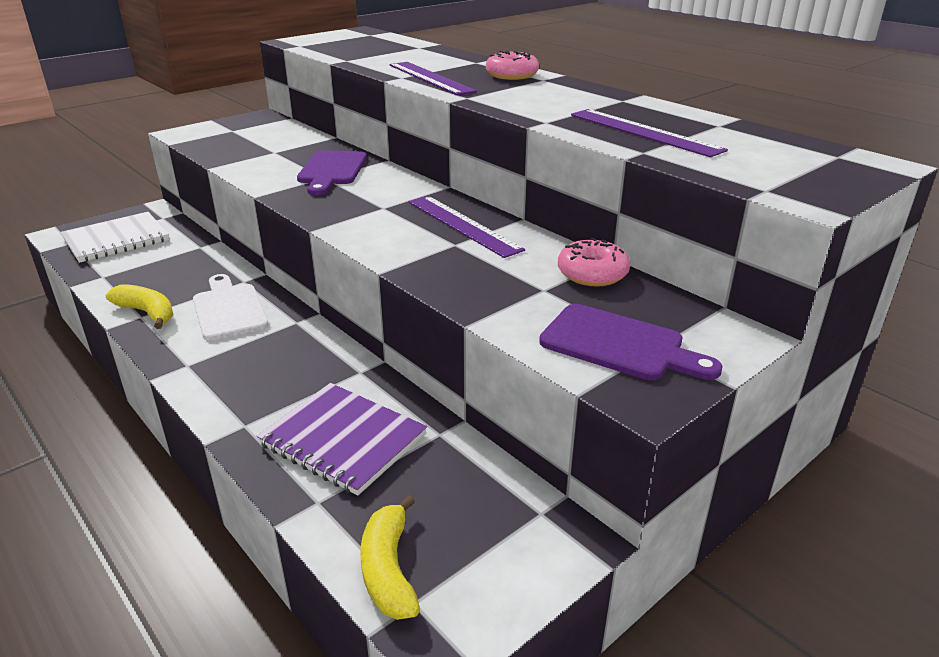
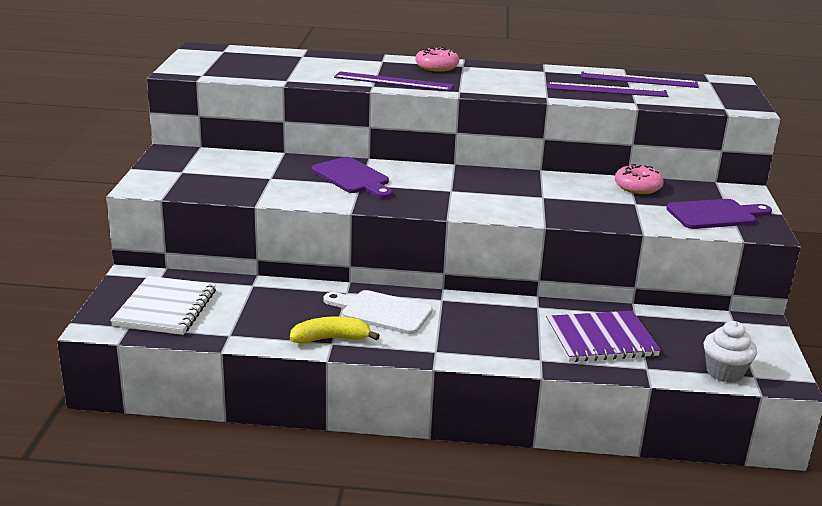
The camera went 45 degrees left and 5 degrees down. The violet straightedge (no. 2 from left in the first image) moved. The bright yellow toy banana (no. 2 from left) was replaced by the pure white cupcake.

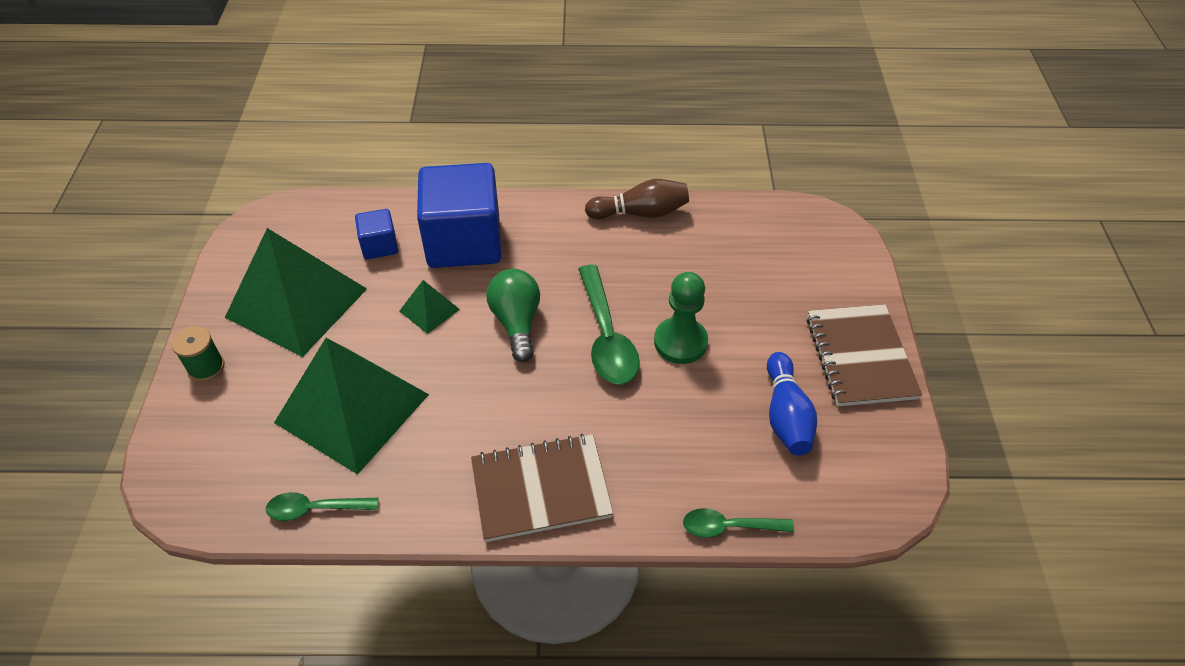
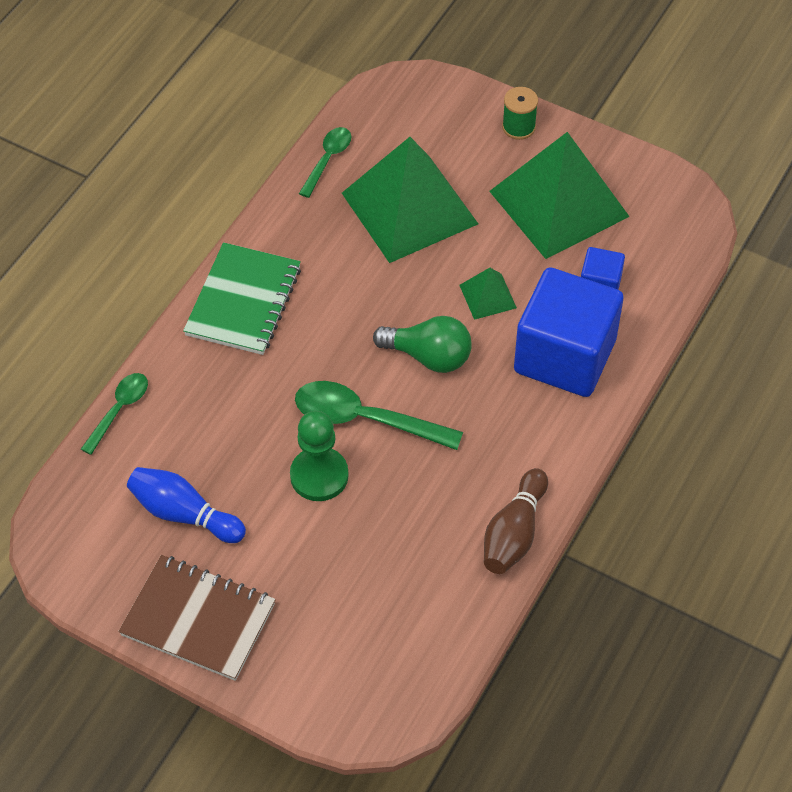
The camera went 120 degrees right and 5 degrees up. The dark brown notepad (no. 1 from left) became the emerald notepad.

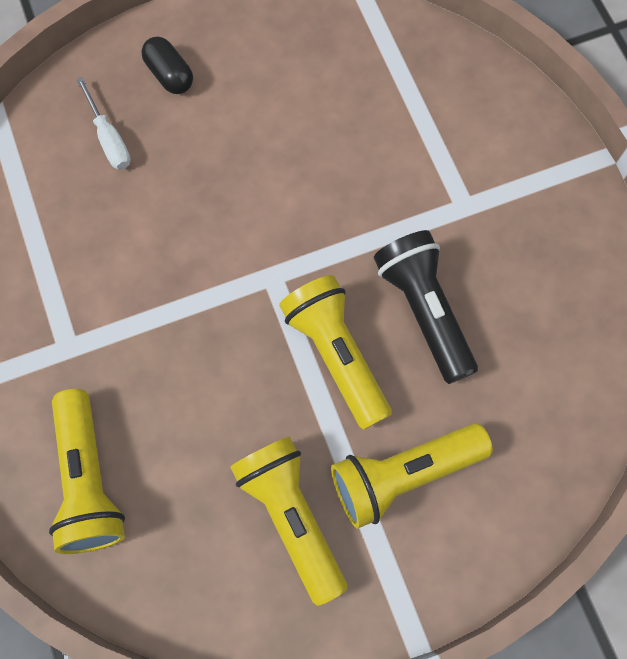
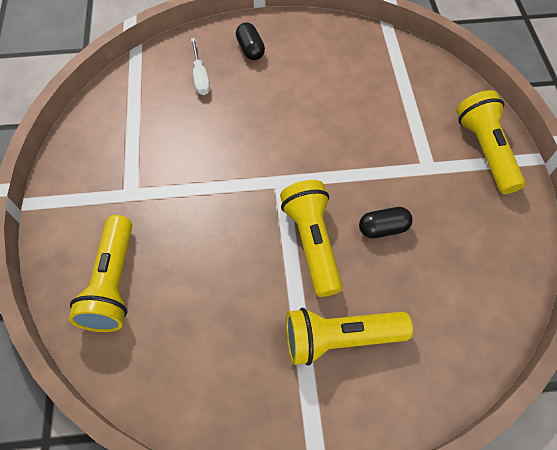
The camera went 15 degrees right and 10 degrees down. The jet-black flashlight was replaced by the jet-black pill (no. 2 from left). The bright yellow flashlight (no. 2 from left in the first image) moved.

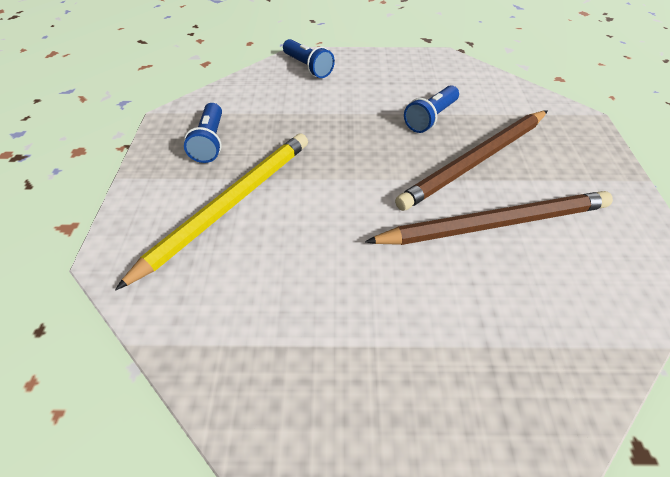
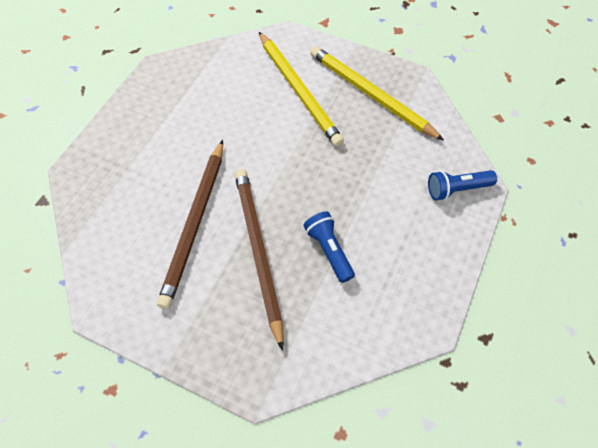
The camera went 115 degrees right and 10 degrees up. The blue flashlight (no. 1 from left) was replaced by the bright yellow lead pencil (no. 2 from left).

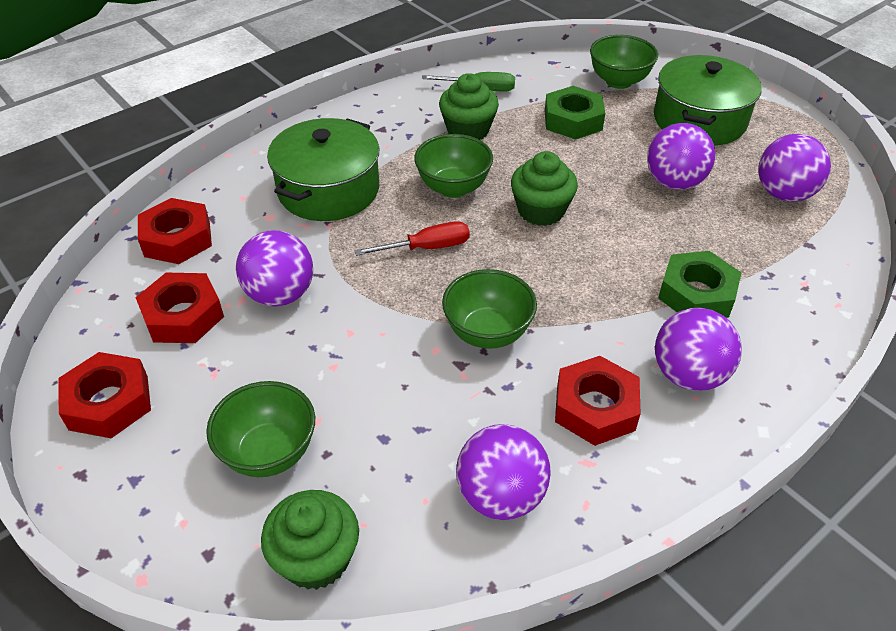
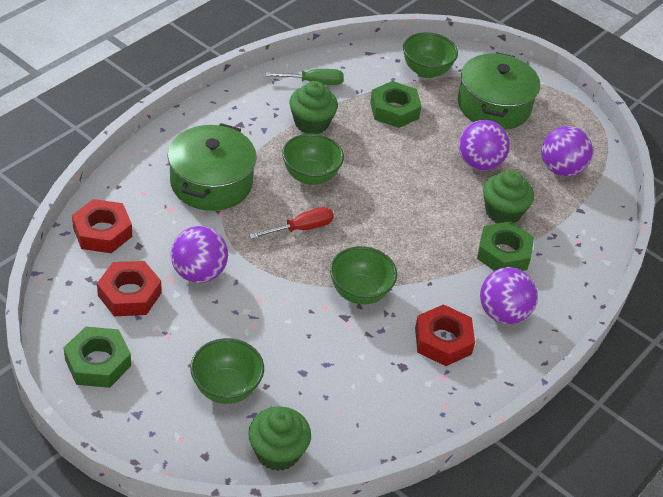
The camera went 15 degrees left and 0 degrees up. The scarlet hex nut (no. 1 from left) became the emerald hex nut (no. 1 from left). The emerald cupcake (no. 3 from left) moved. The violet play ball (no. 2 from left) disappeared.

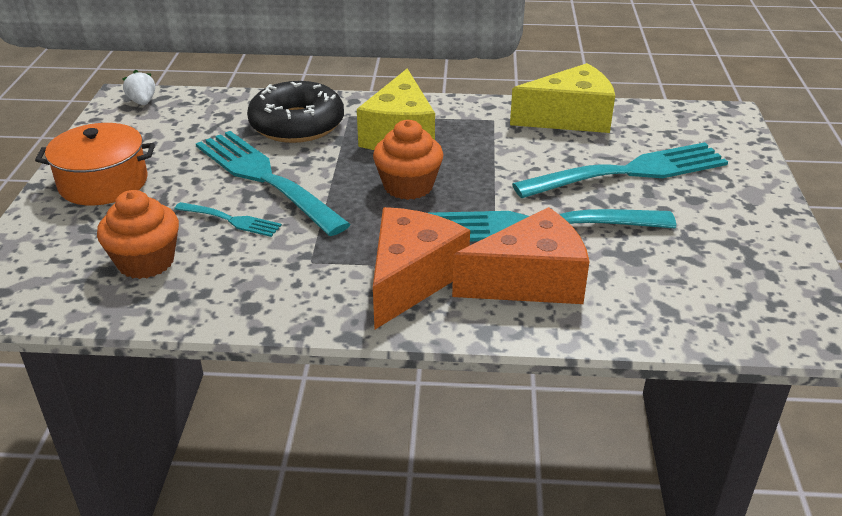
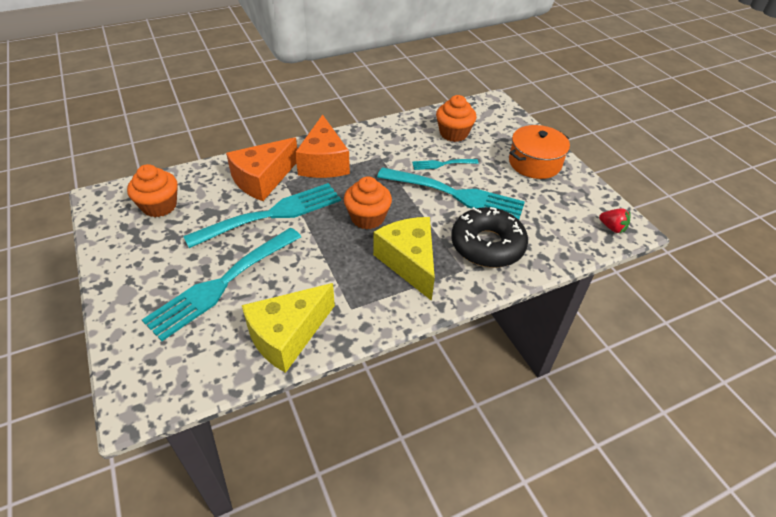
The camera went 150 degrees right and 10 degrees up. The orange-coloured cupcake (no. 1 from left) appeared. The pure white berry became the scarlet berry.

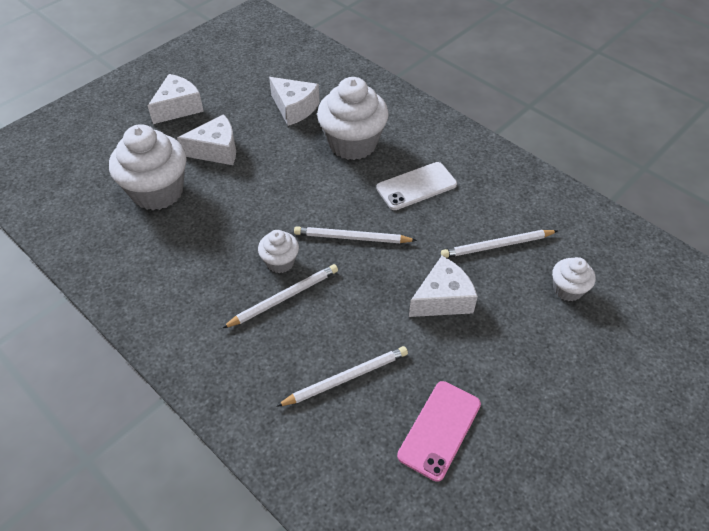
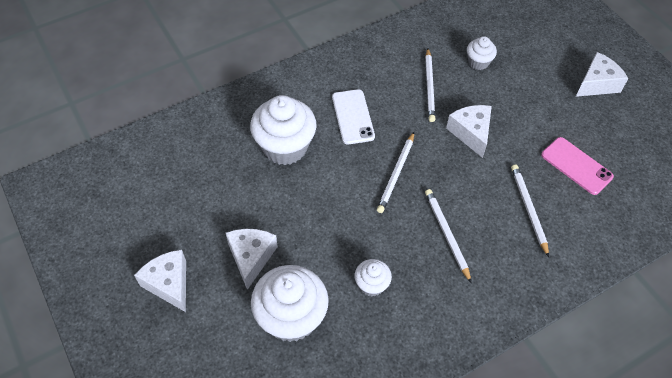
The camera went 75 degrees left and 5 degrees up. The pure white cupcake (no. 2 from left in the first image) moved. The pure white piece of cheese (no. 3 from left in the first image) moved.

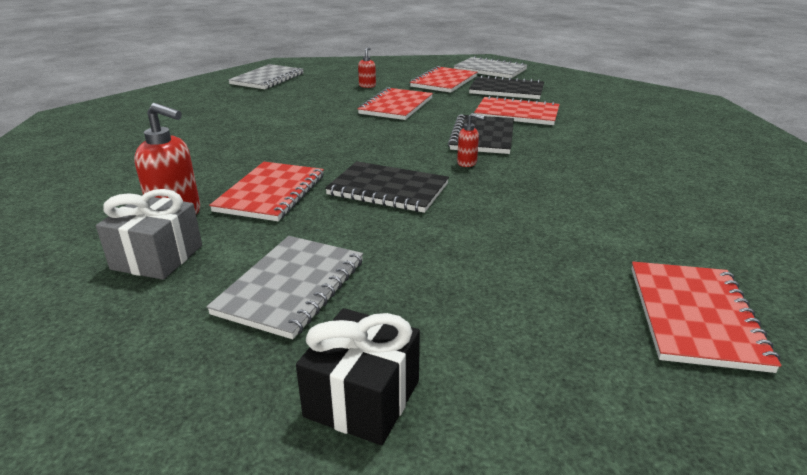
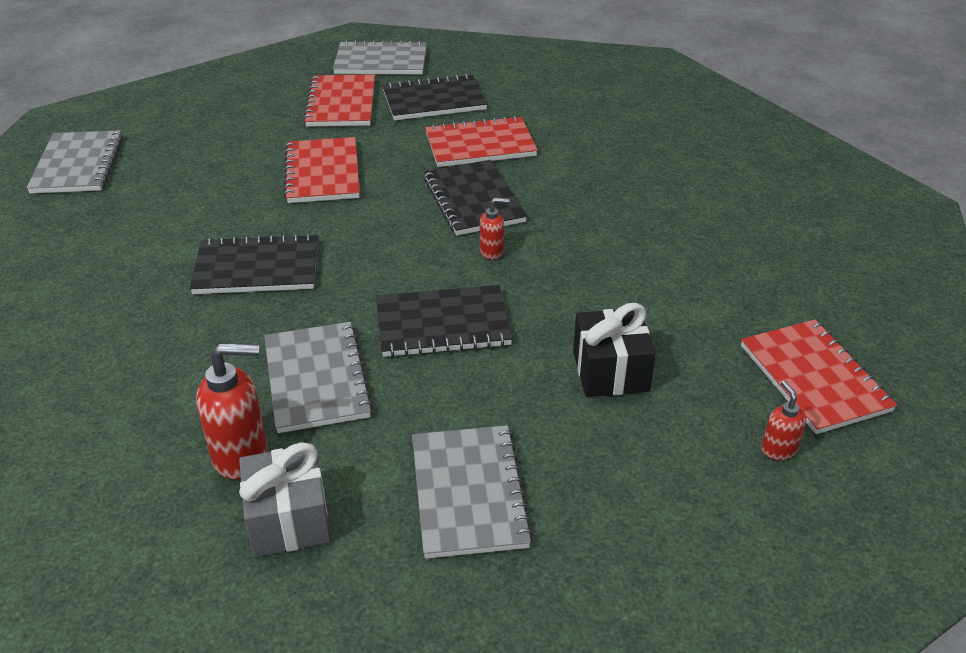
The camera went 30 degrees left and 10 degrees up. The jet-black notepad (no. 1 from left) appeared. The scarlet notepad (no. 1 from left) became the ash-grey notepad (no. 2 from left). The jet-black wrapped gift moved. The scarlet pump bottle (no. 2 from left in the first image) moved.

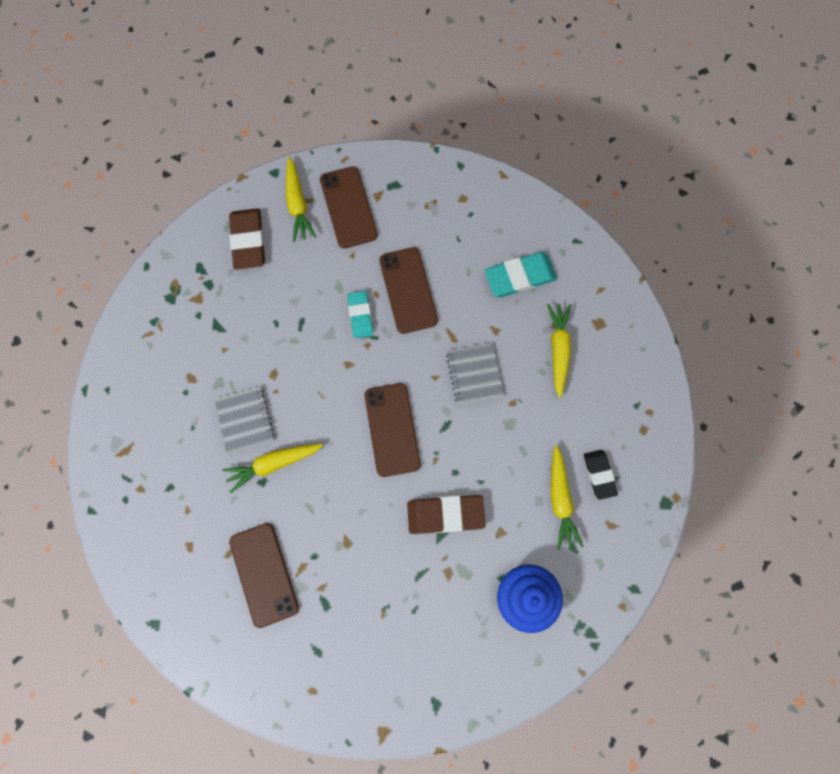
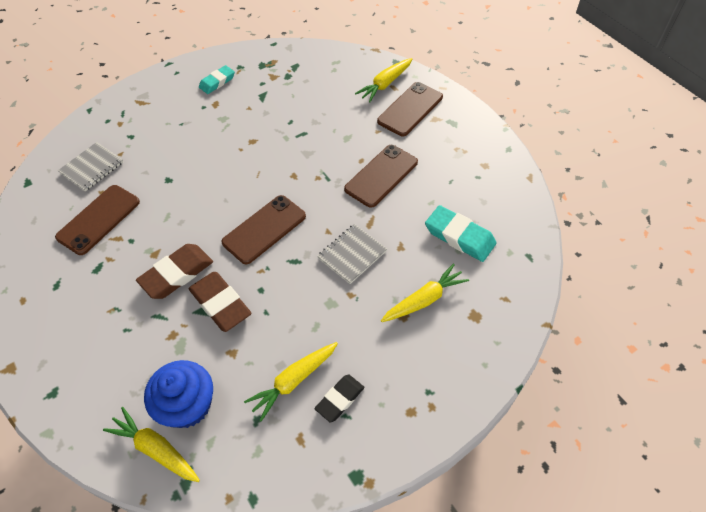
The camera went 55 degrees right and 20 degrees down. The ash-grey notepad (no. 1 from left) moved. The bright yellow carrot (no. 1 from left) moved. The dark brown eraser (no. 1 from left) moved. The teal eraser (no. 1 from left) moved.

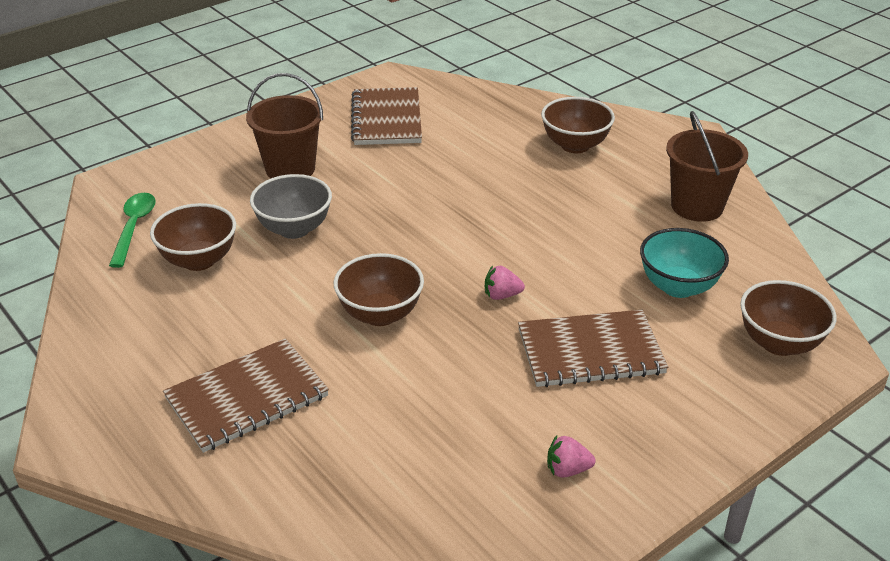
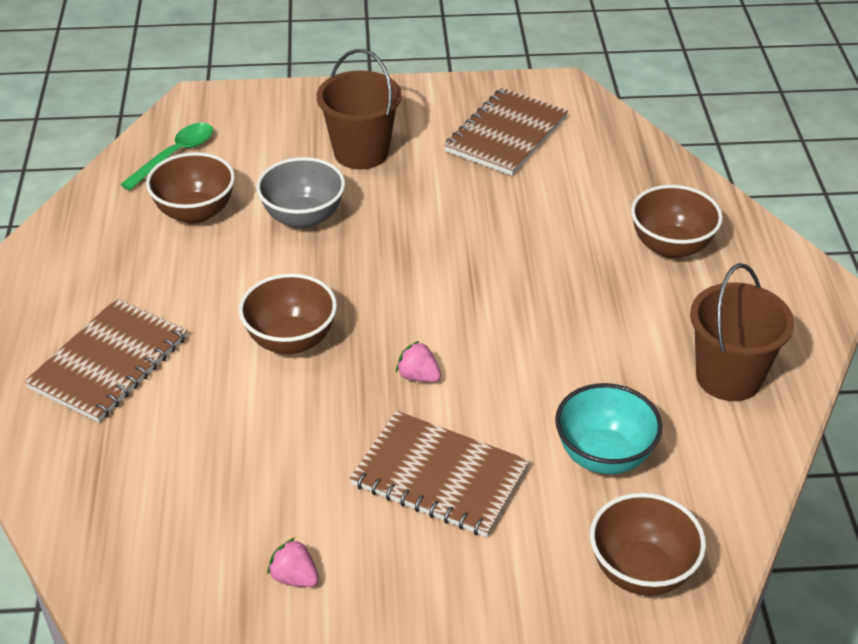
The camera went 35 degrees right and 5 degrees up. The dark brown notepad (no. 1 from left) turned 60 degrees counterclockwise.

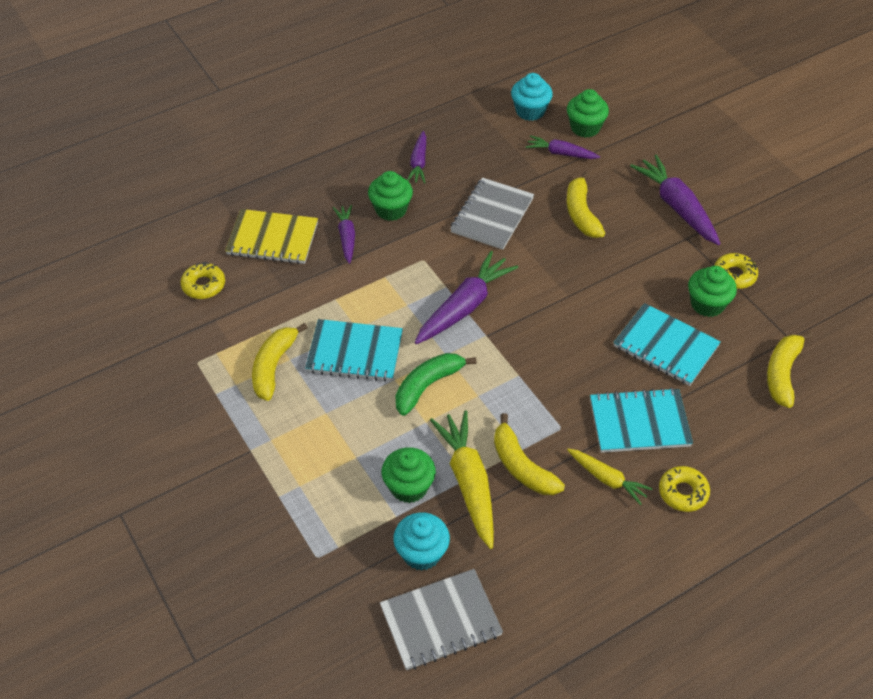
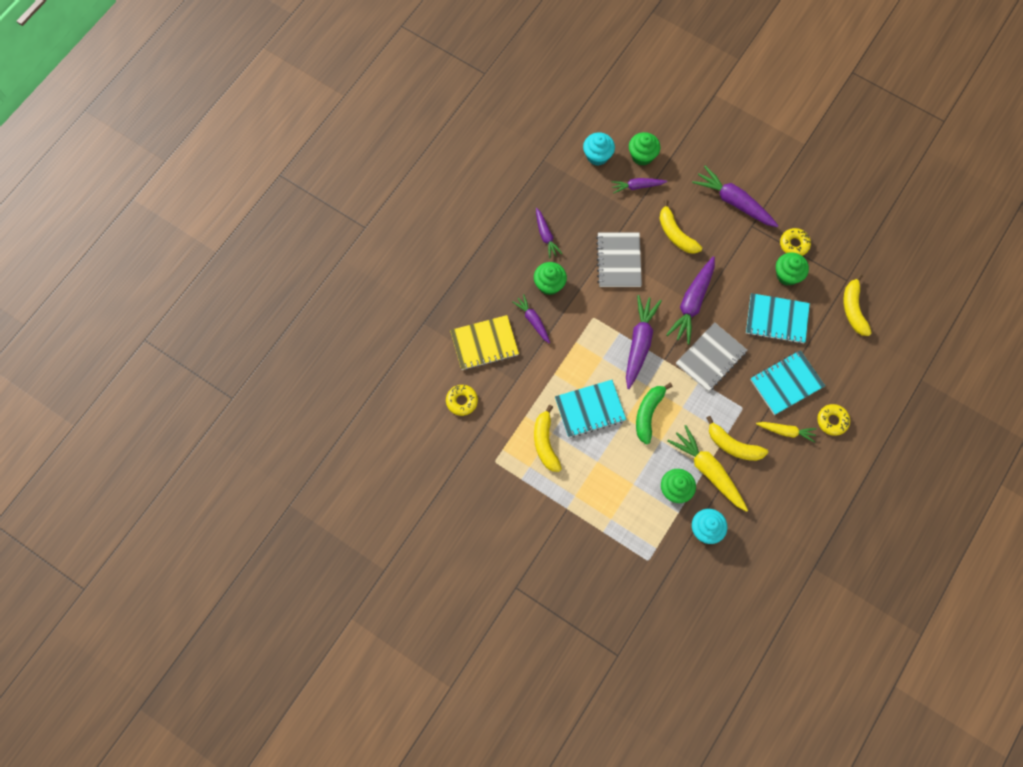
The camera went 25 degrees left and 20 degrees up. The violet carrot (no. 5 from left) appeared. The ash-grey notepad (no. 1 from left in the first image) moved.

